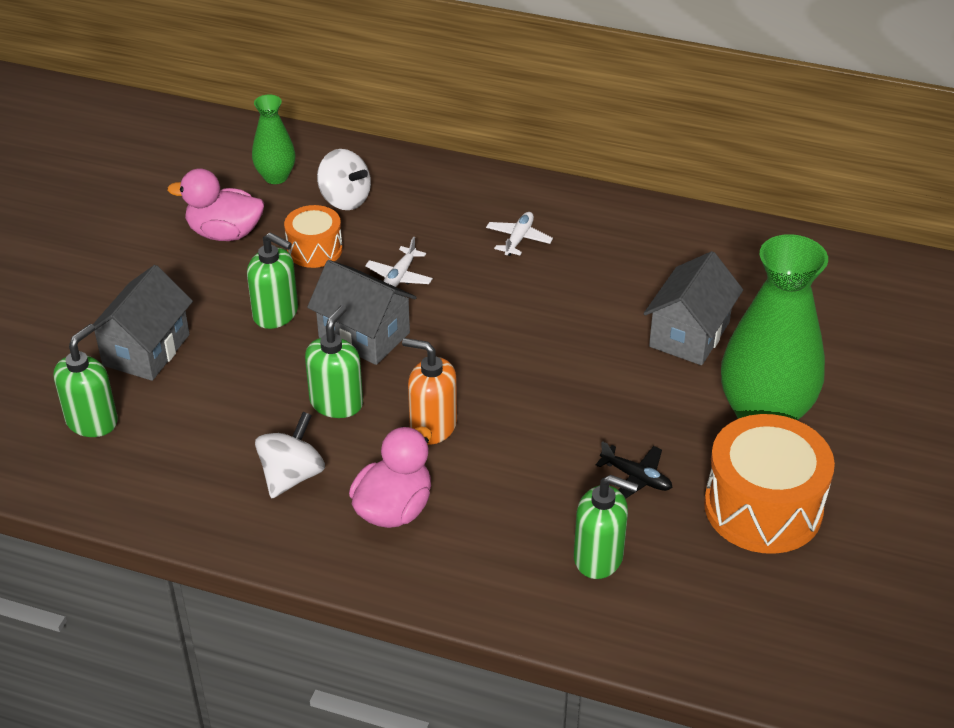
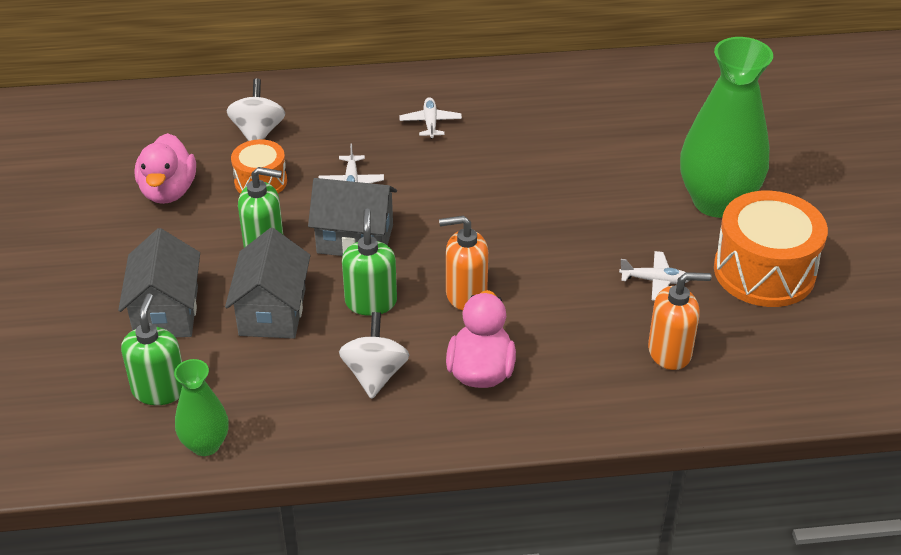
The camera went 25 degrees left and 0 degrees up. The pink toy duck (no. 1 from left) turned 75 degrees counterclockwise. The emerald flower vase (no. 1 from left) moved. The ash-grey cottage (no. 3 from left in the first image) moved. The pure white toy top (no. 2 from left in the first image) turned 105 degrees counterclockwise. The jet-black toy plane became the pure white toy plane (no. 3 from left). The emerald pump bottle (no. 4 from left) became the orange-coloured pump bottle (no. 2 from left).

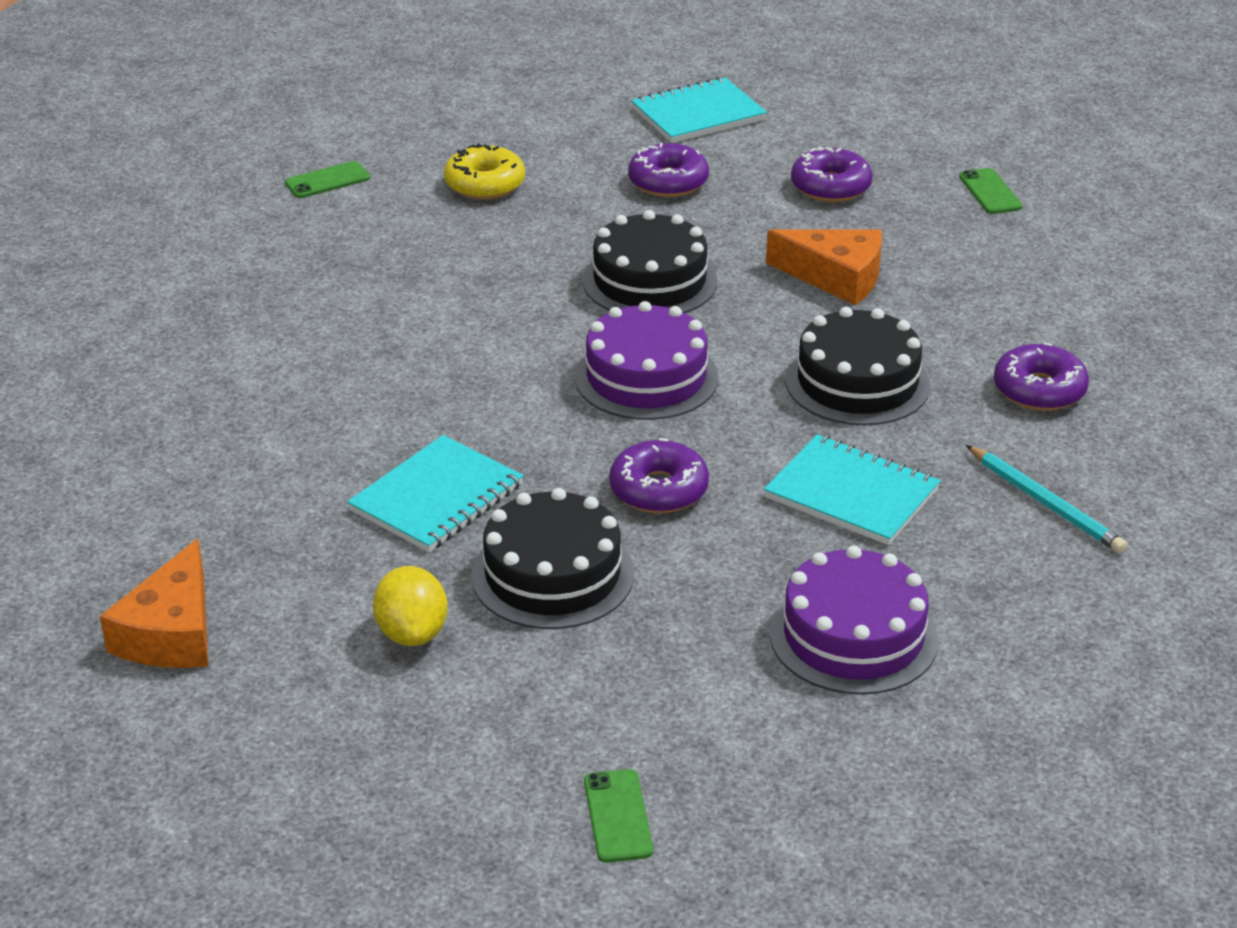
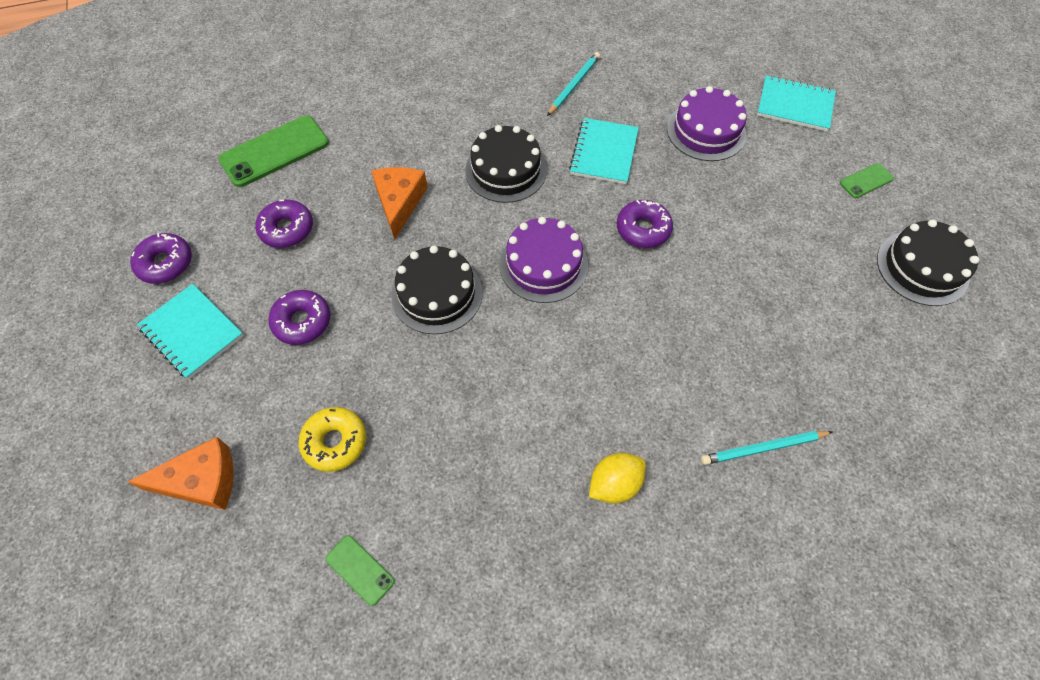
The camera went 110 degrees left and 25 degrees up. The orange-coloured piece of cheese (no. 1 from left) moved. The violet doughnut (no. 4 from left in the first image) moved. The emerald phone (no. 3 from left in the first image) changed to 2.00 times the size. The bright yellow lemon moved. The teal lead pencil (no. 2 from left) appeared. The teal notepad (no. 1 from left in the first image) moved. The jet-black gateau (no. 1 from left in the first image) moved.

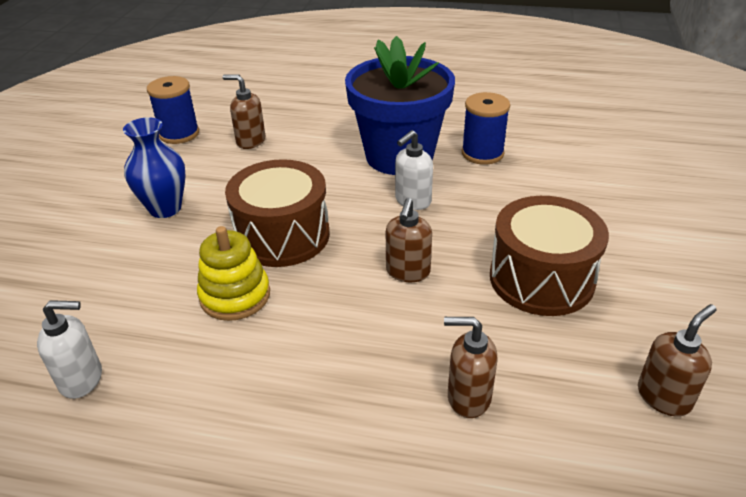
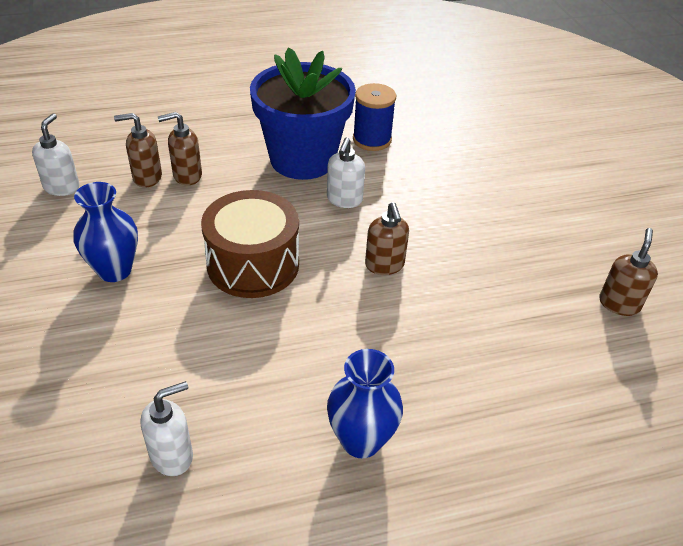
The camera went 30 degrees left and 5 degrees up. The blue spool (no. 1 from left) was replaced by the pure white pump bottle (no. 1 from left). The dark brown pump bottle (no. 3 from left in the first image) moved. The blue flower vase (no. 2 from left) appeared. The bright yellow ring stacker disappeared. The dark brown drum (no. 2 from left) disappeared.

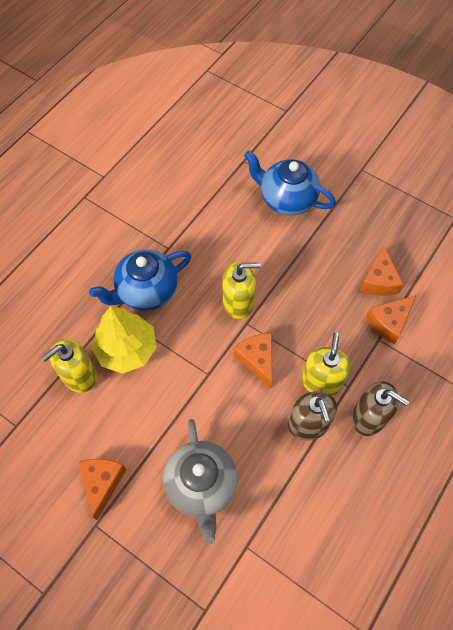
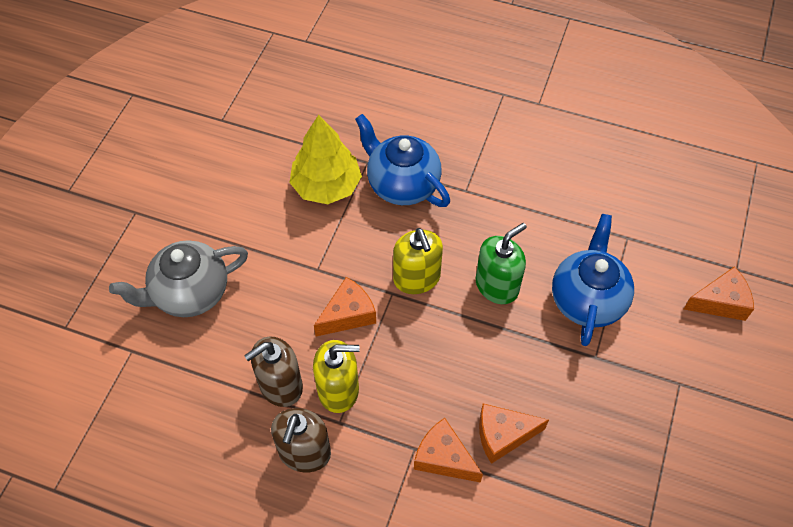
The camera went 75 degrees right and 5 degrees down. The emerald pump bottle appeared. The orange-coloured piece of cheese (no. 1 from left in the first image) moved. The bright yellow pump bottle (no. 1 from left) disappeared.

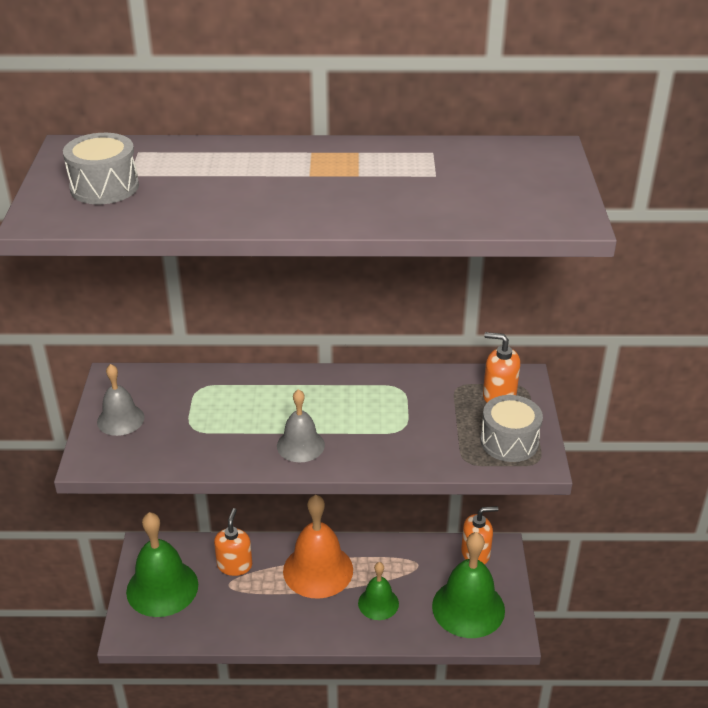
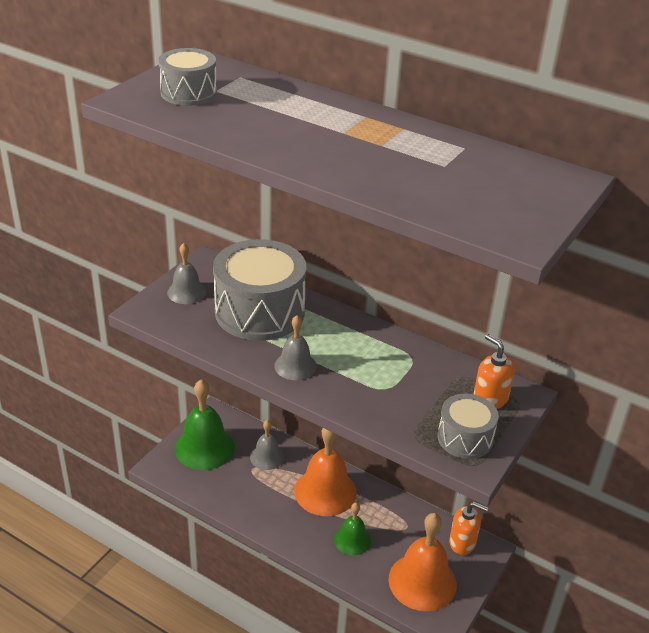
The camera went 30 degrees right and 0 degrees up. The ash-grey drum (no. 2 from left) appeared. The orange-coloured pump bottle (no. 1 from left) was replaced by the ash-grey hand bell (no. 2 from left). The emerald hand bell (no. 3 from left) became the orange-coloured hand bell (no. 2 from left).

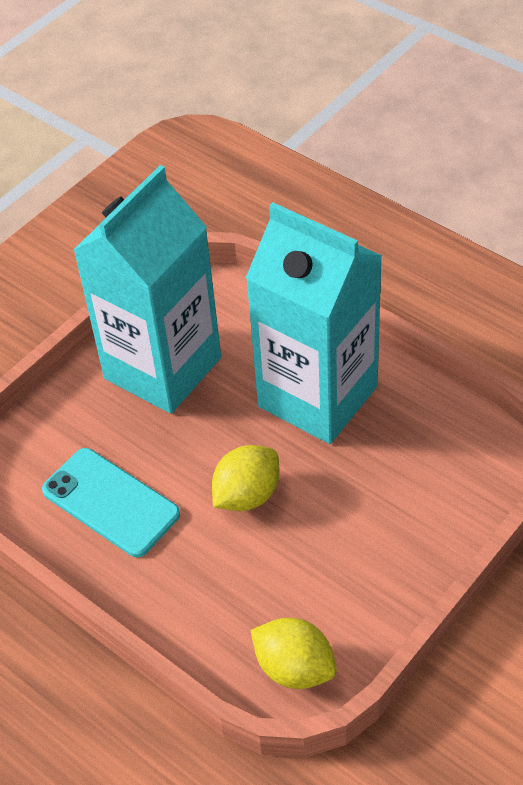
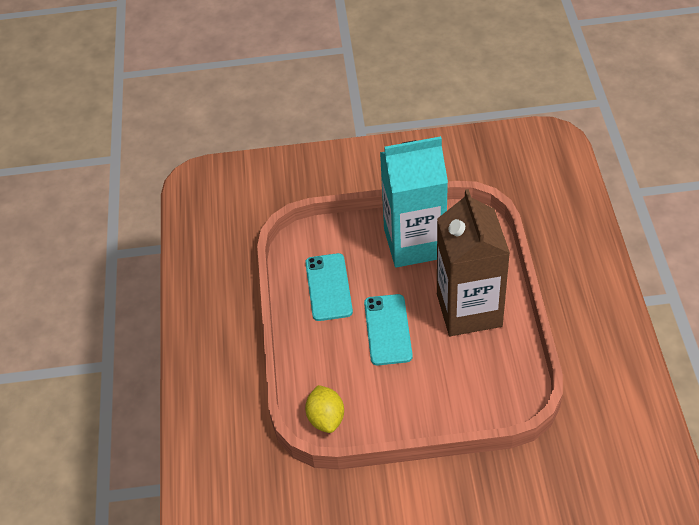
The camera went 45 degrees right and 0 degrees up. The bright yellow lemon (no. 1 from left) was replaced by the teal phone (no. 2 from left). The teal milk carton (no. 2 from left) became the dark brown milk carton.

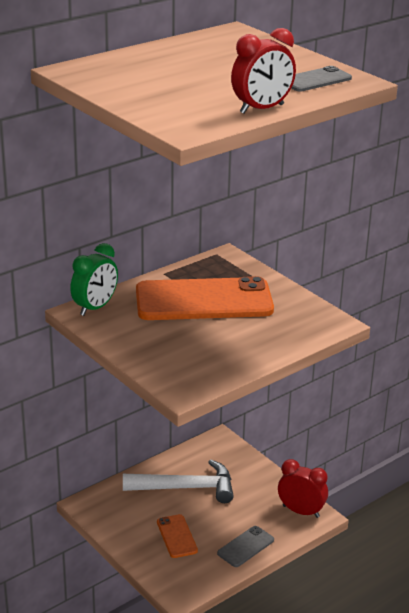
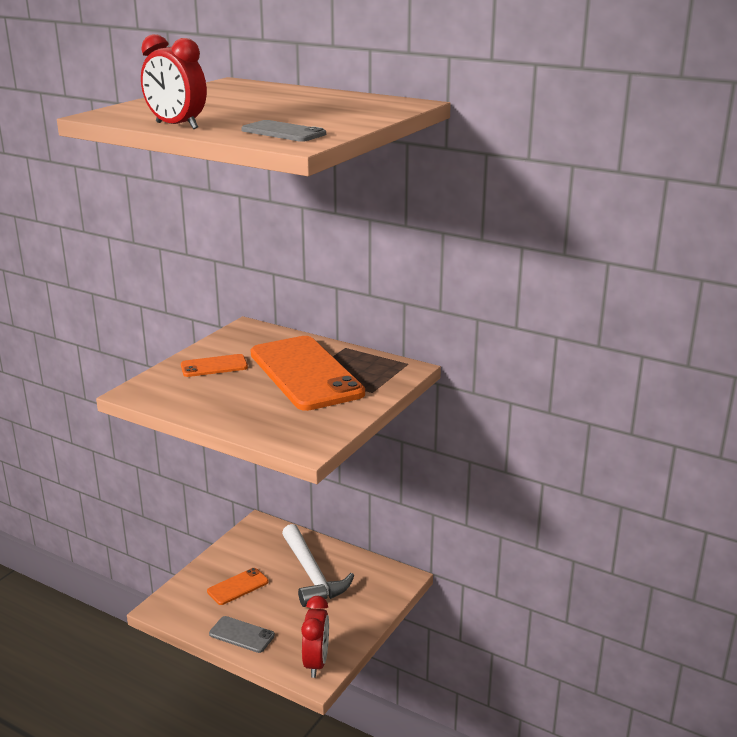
The camera went 70 degrees right and 5 degrees down. The orange-coloured phone (no. 1 from left) appeared. The emerald alarm clock disappeared.

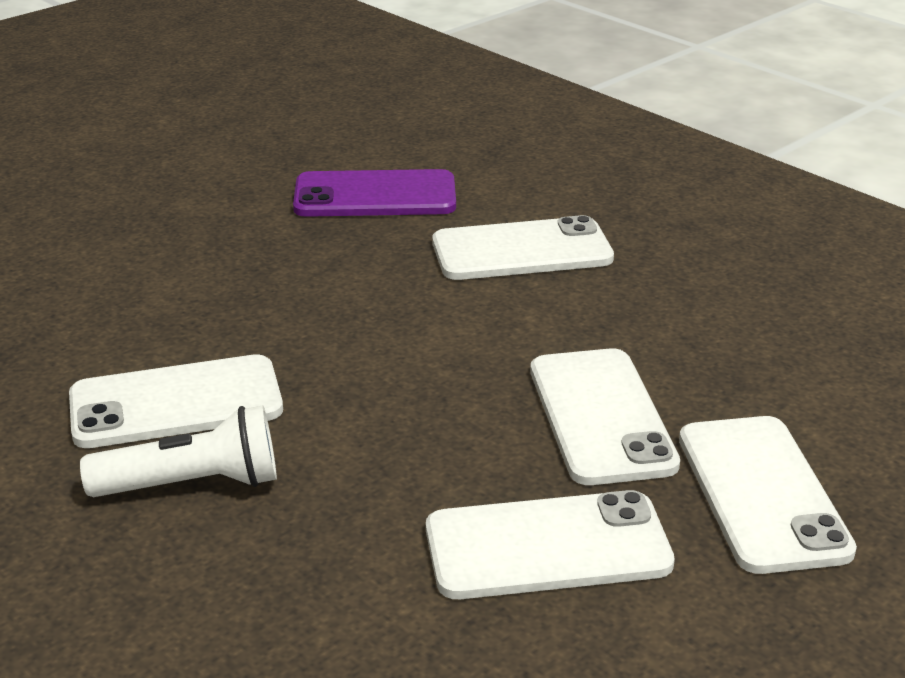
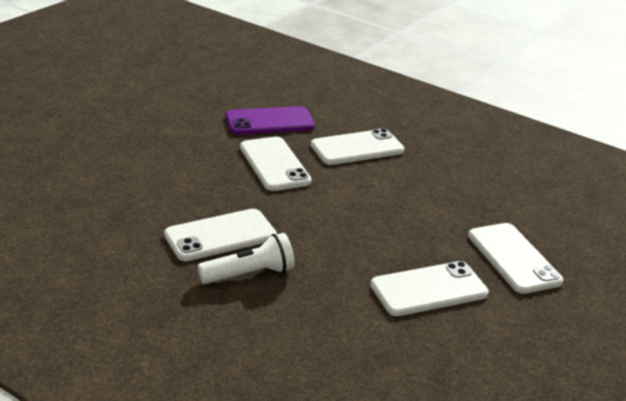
The camera went 15 degrees left and 0 degrees up. The pure white phone (no. 4 from left in the first image) moved.

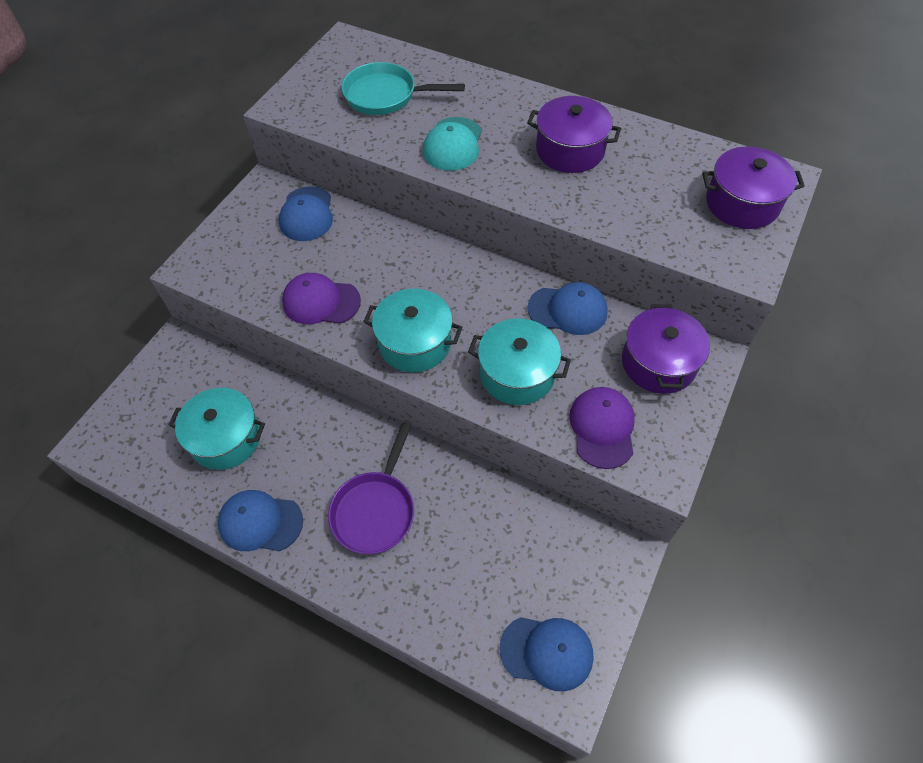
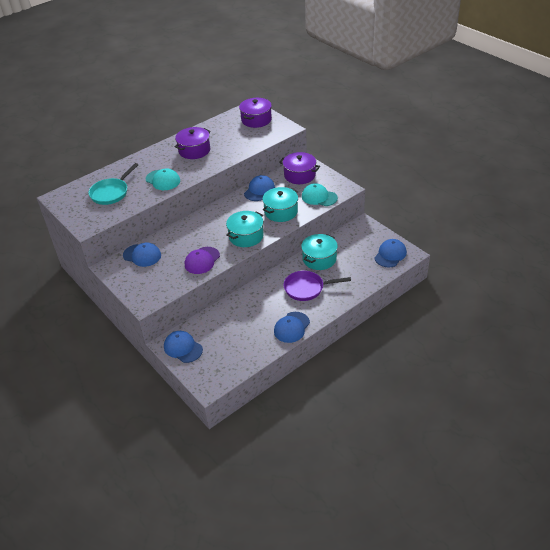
The camera went 65 degrees left and 15 degrees down. The blue peaked cap (no. 2 from left) appeared. The violet pan turned 135 degrees clockwise. The teal pot (no. 1 from left in the first image) moved. The violet peaked cap (no. 2 from left) became the teal peaked cap (no. 2 from left).

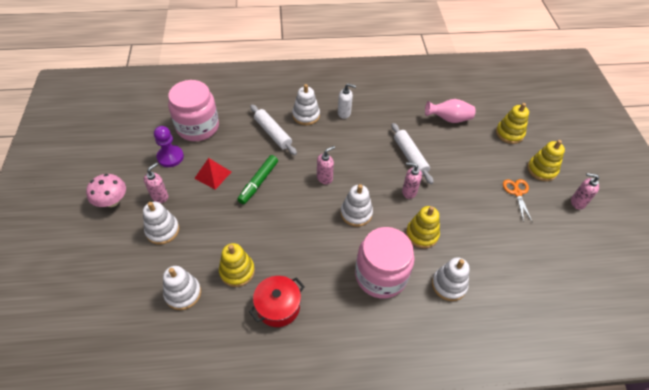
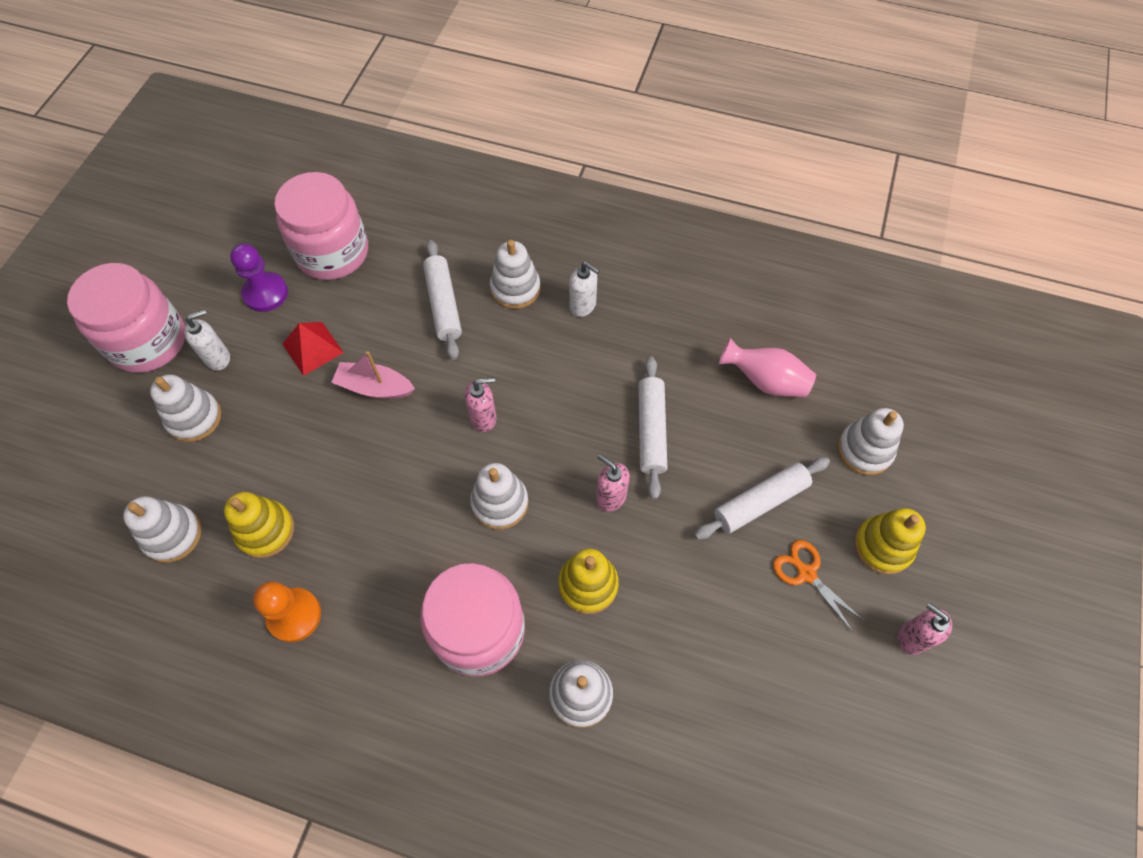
The camera went 25 degrees right and 10 degrees up. The pink mushroom was replaced by the pink jar (no. 1 from left). The pink pump bottle (no. 1 from left) became the pure white pump bottle (no. 1 from left). The scarlet pot was replaced by the orange-coloured pawn. The emerald marker was replaced by the pink boat. The pure white rolling pin (no. 3 from left) appeared. The orange-coloured shears turned 60 degrees counterclockwise. The bright yellow ring stacker (no. 3 from left) became the pure white ring stacker (no. 6 from left).

